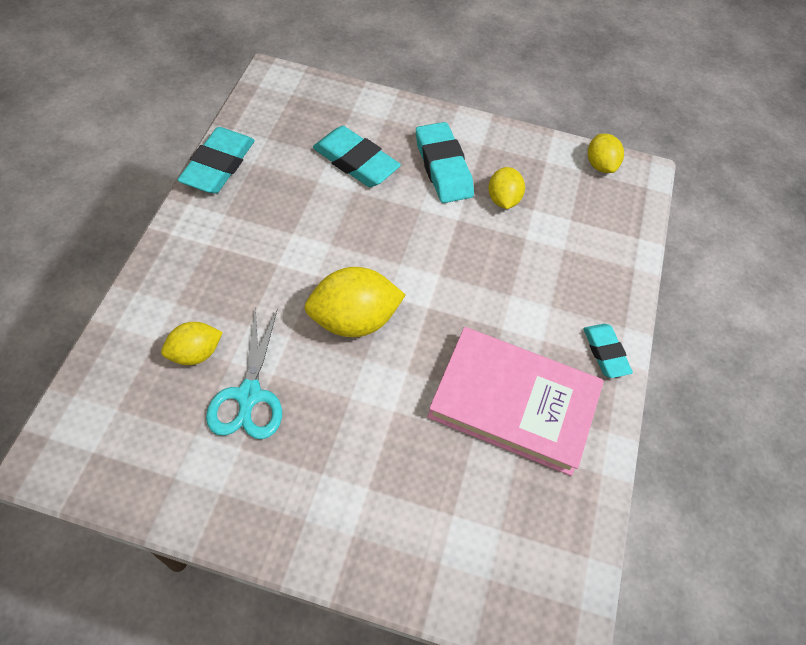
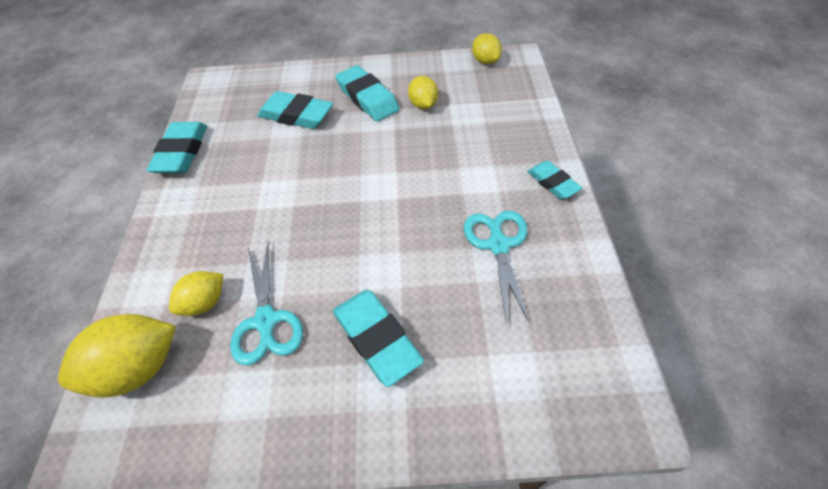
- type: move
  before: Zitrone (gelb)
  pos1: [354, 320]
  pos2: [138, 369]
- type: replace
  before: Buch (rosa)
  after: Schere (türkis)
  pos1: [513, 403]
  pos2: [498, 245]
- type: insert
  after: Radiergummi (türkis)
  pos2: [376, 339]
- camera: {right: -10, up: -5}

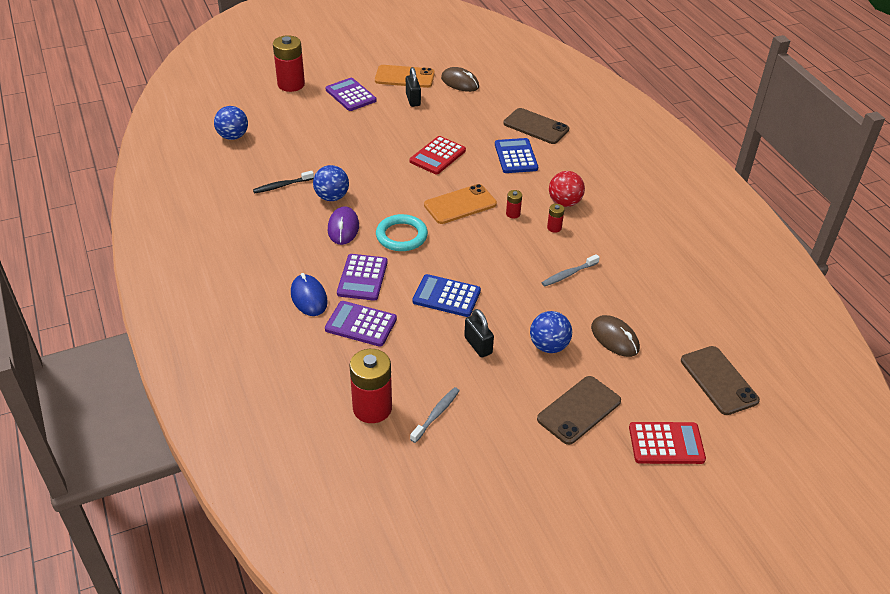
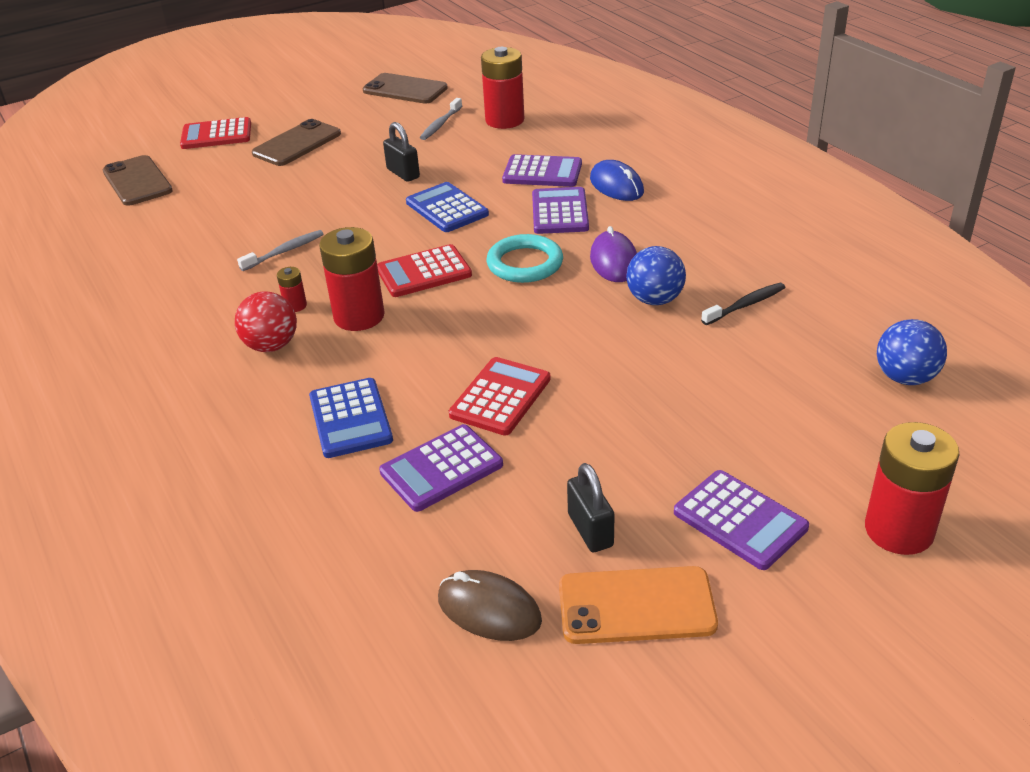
- type: move
  before: Handy (braun)
  pos1: [536, 126]
  pos2: [405, 89]
- type: delete
  before: Handy (orange)
  pos1: [460, 204]
- type: resize
  before: Batterie (rot)
  pos1: [513, 214]
  pos2: [359, 316]
  scale: 2.2
- type: rotate
  before: Taschenrechner (blau)
  pos1: [446, 296]
  pos2: [446, 208]
  turn: -135
- type: delete
  before: Ball (blau)
  pos1: [549, 346]
- type: delete
  before: Computermaus (braun)
  pos1: [615, 338]
- type: insert
  after: Taschenrechner (rot)
  pos2: [424, 272]
- type: insert
  after: Taschenrechner (lila)
  pos2: [441, 469]
- camera: {right: 175, up: -5}

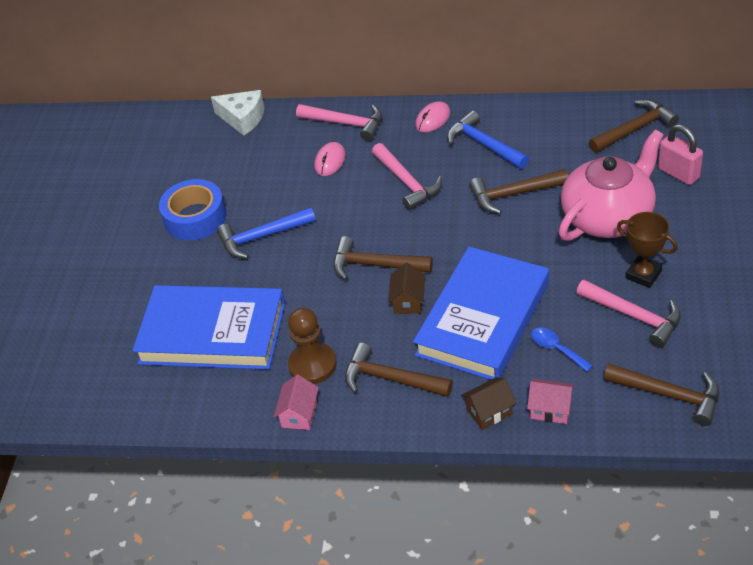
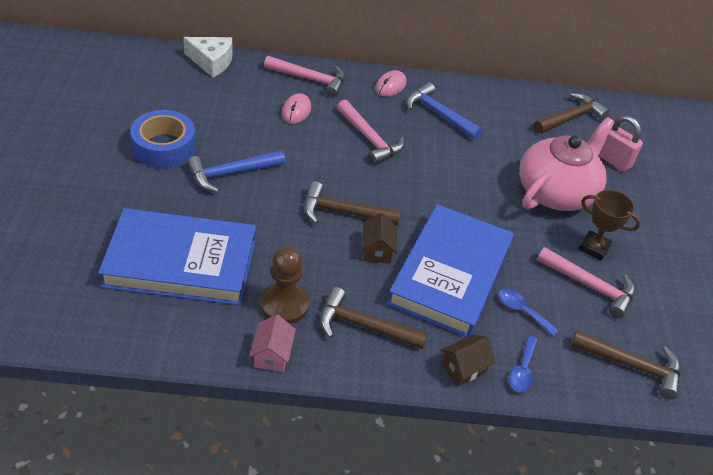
- type: delete
  before: Hammer (braun)
  pos1: [513, 194]
- type: replace
  before: Haus (rosa)
  after: Löffel (blau)
  pos1: [551, 409]
  pos2: [522, 370]
- camera: {right: -15, up: 0}

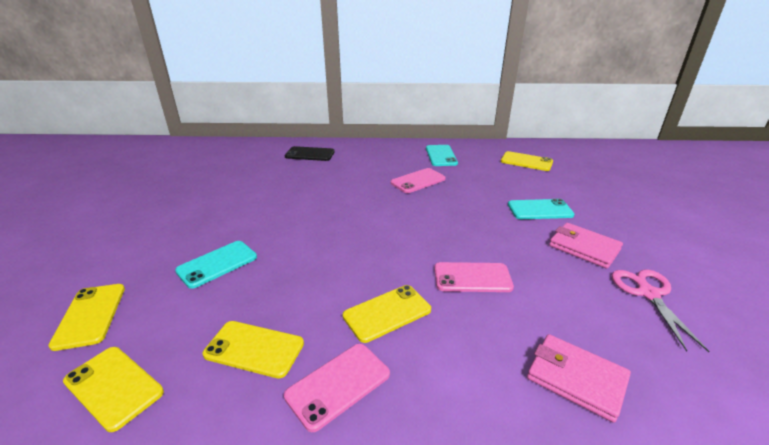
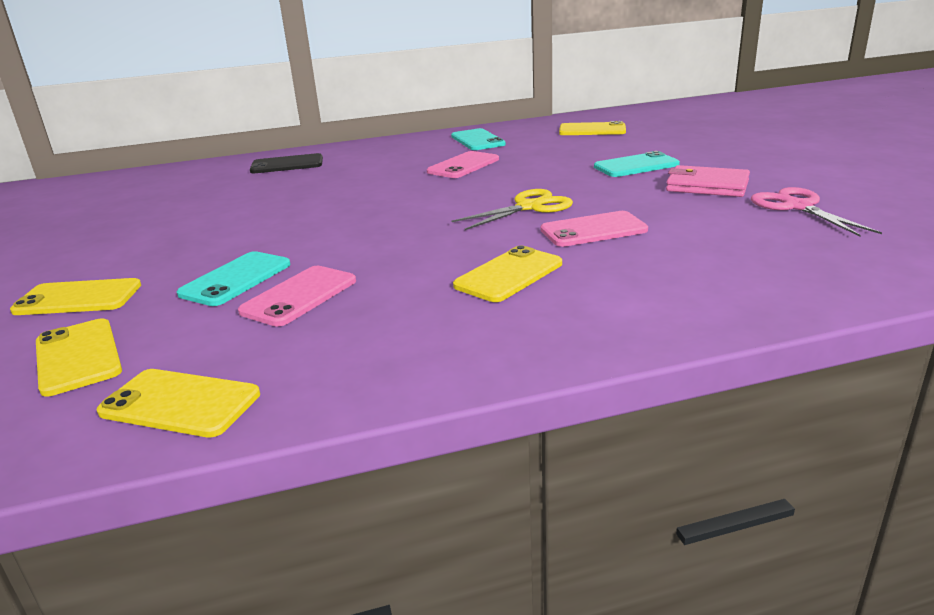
- type: move
  before: Handy (gelb)
  pos1: [254, 349]
  pos2: [78, 298]
- type: delete
  before: Geldbörse (rosa)
  pos1: [576, 379]
- type: move
  before: Handy (rosa)
  pos1: [338, 385]
  pos2: [299, 296]
- type: insert
  after: Schere (gelb)
  pos2: [529, 207]
- camera: {right: -15, up: -5}

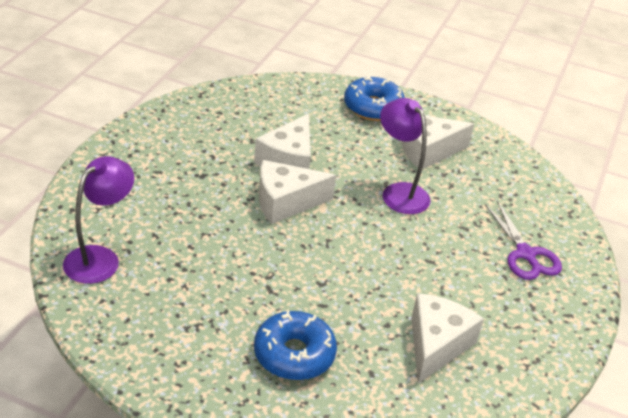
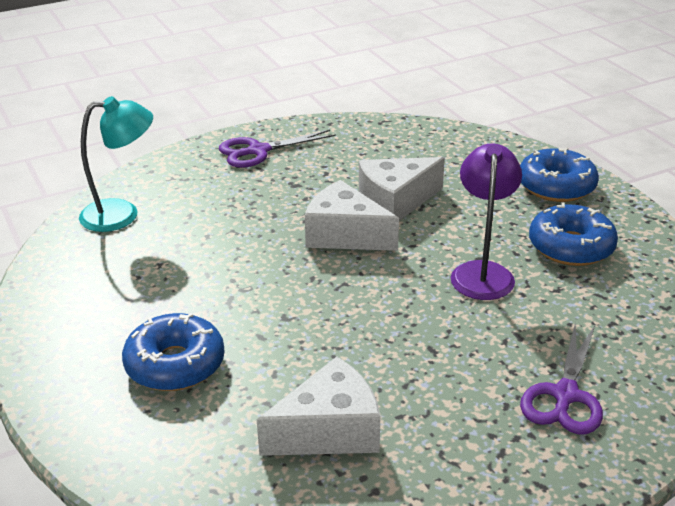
- type: replace
  before: Käse (weiß)
  after: Donut (blau)
  pos1: [428, 151]
  pos2: [571, 247]
- type: recolor
  before: Lampe (lila)
  after: Lampe (türkis)
  pos1: [100, 258]
  pos2: [122, 214]
- type: insert
  after: Schere (lila)
  pos2: [258, 151]
- camera: {right: 45, up: -5}

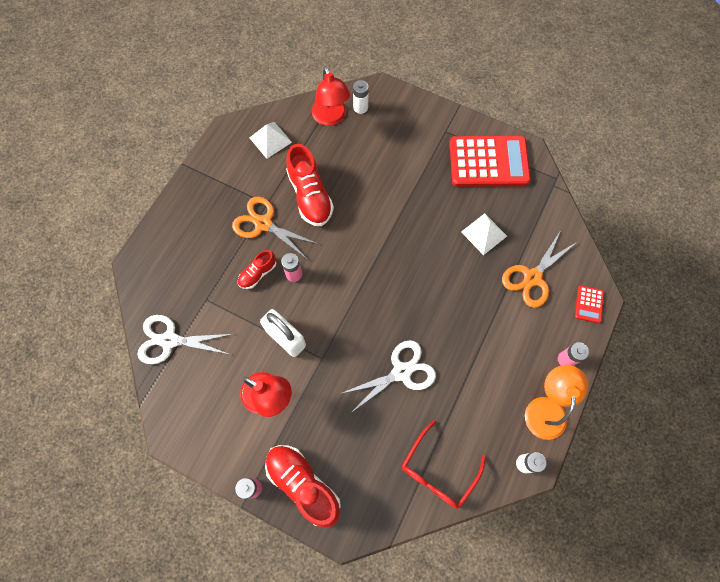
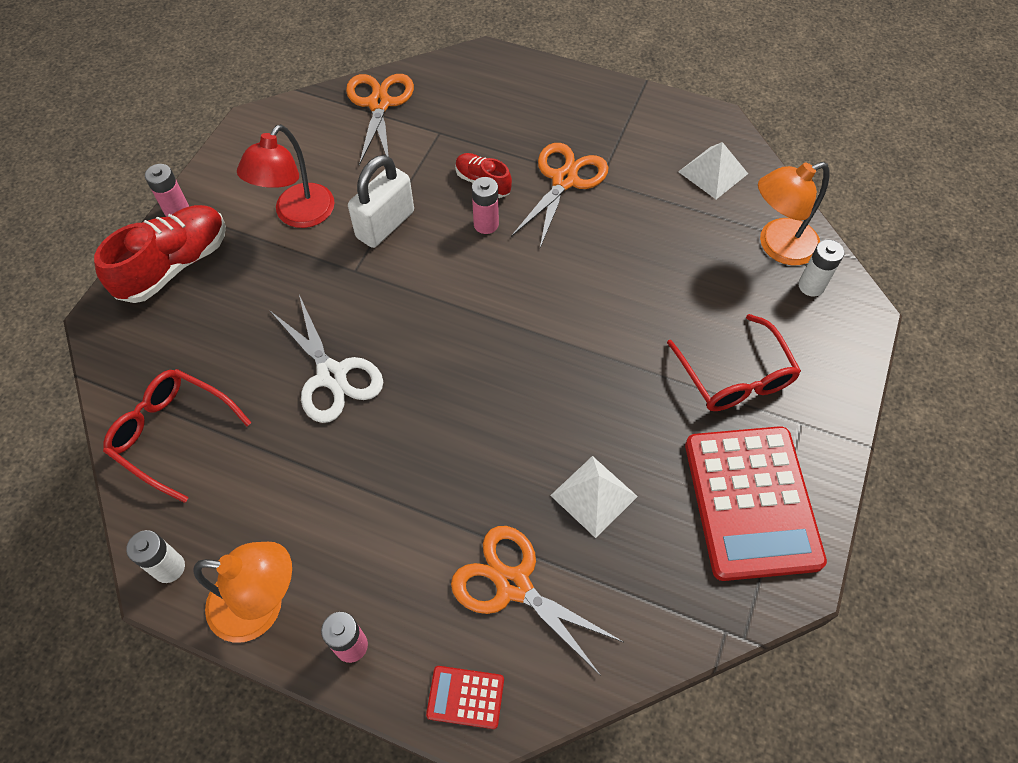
- type: recolor
  before: Lampe (rot)
  after: Lampe (orange)
  pos1: [331, 118]
  pos2: [777, 246]
- type: delete
  before: Schuh (rot)
  pos1: [310, 195]
- type: recolor
  before: Schere (weiß)
  after: Schere (orange)
  pos1: [169, 340]
  pos2: [379, 104]
- type: insert
  after: Brille (rot)
  pos2: [735, 376]
- camera: {right: 85, up: -10}

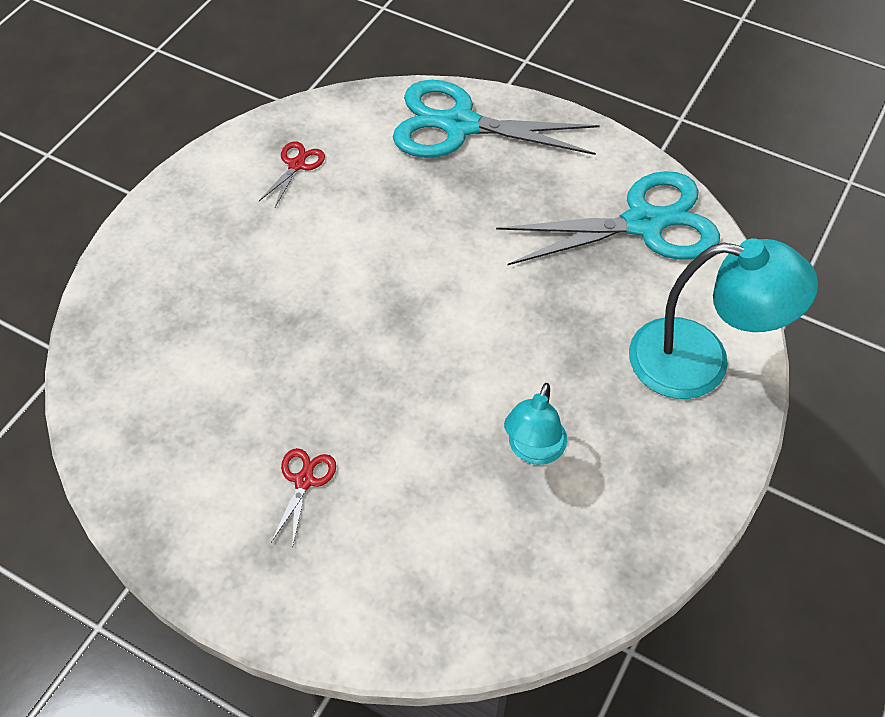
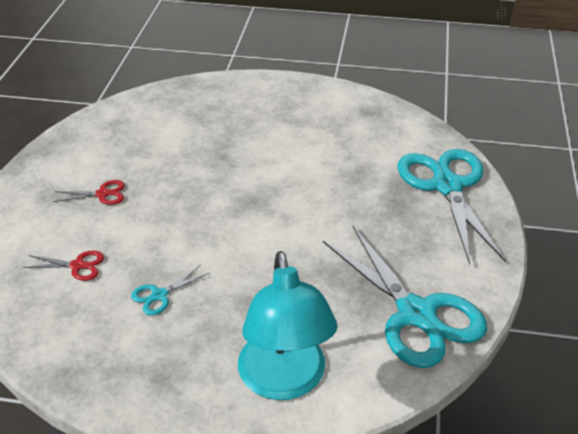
- type: move
  before: Schere (rot)
  pos1: [296, 165]
  pos2: [77, 266]
- type: replace
  before: Lampe (türkis)
  after: Schere (türkis)
  pos1: [533, 450]
  pos2: [159, 295]
- camera: {right: 70, up: -15}

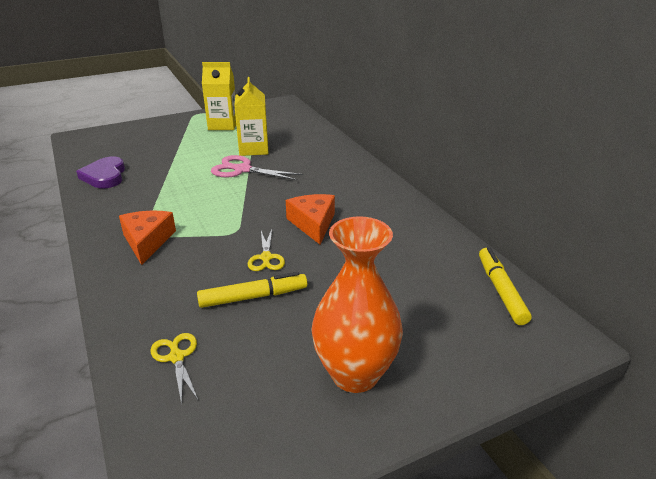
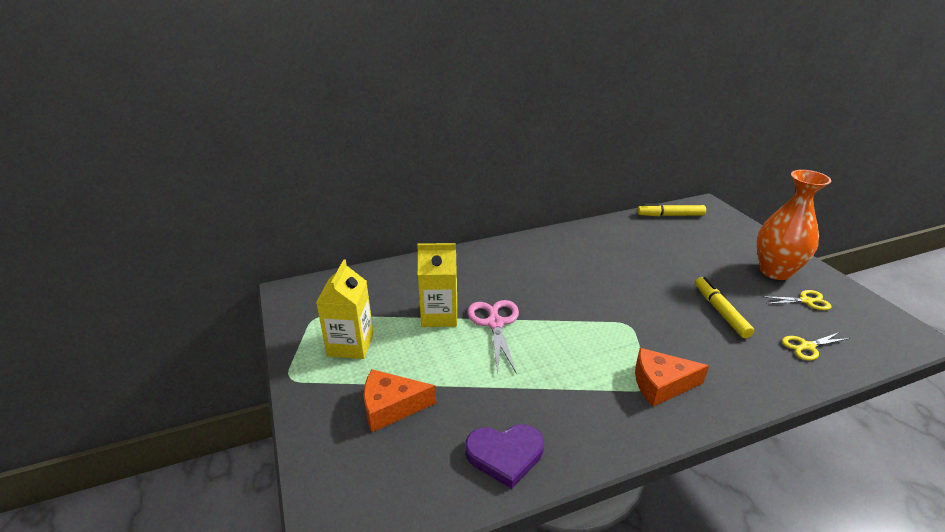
- type: rotate
  before: Schere (rosa)
  pos1: [242, 170]
  pos2: [495, 323]
  turn: 150
- type: move
  before: Käse (orange)
  pos1: [313, 224]
  pos2: [391, 407]
- type: move
  before: Schere (gelb)
  pos1: [266, 258]
  pos2: [806, 301]
- camera: {right: -85, up: 0}

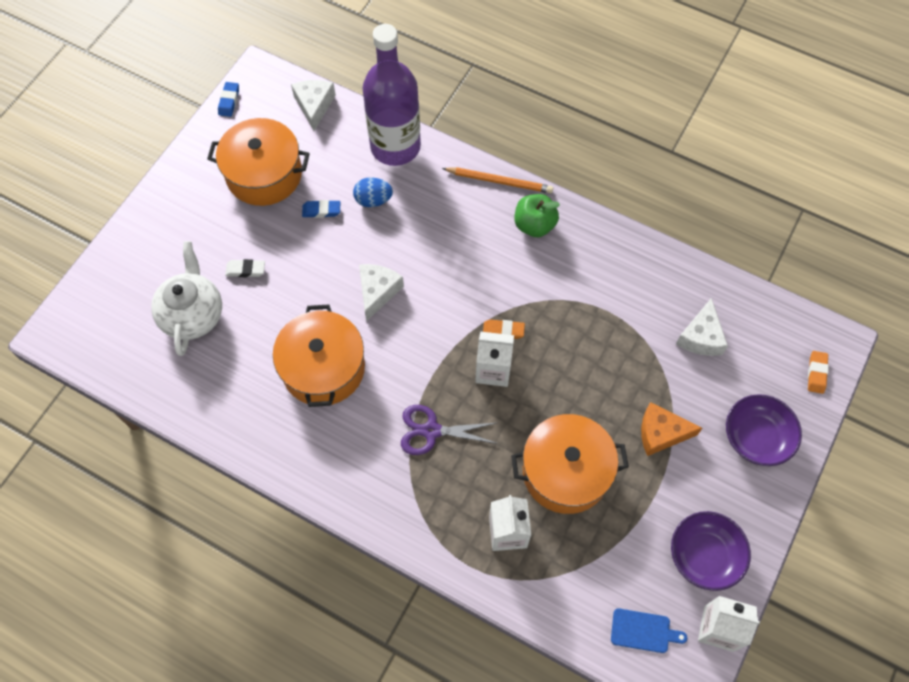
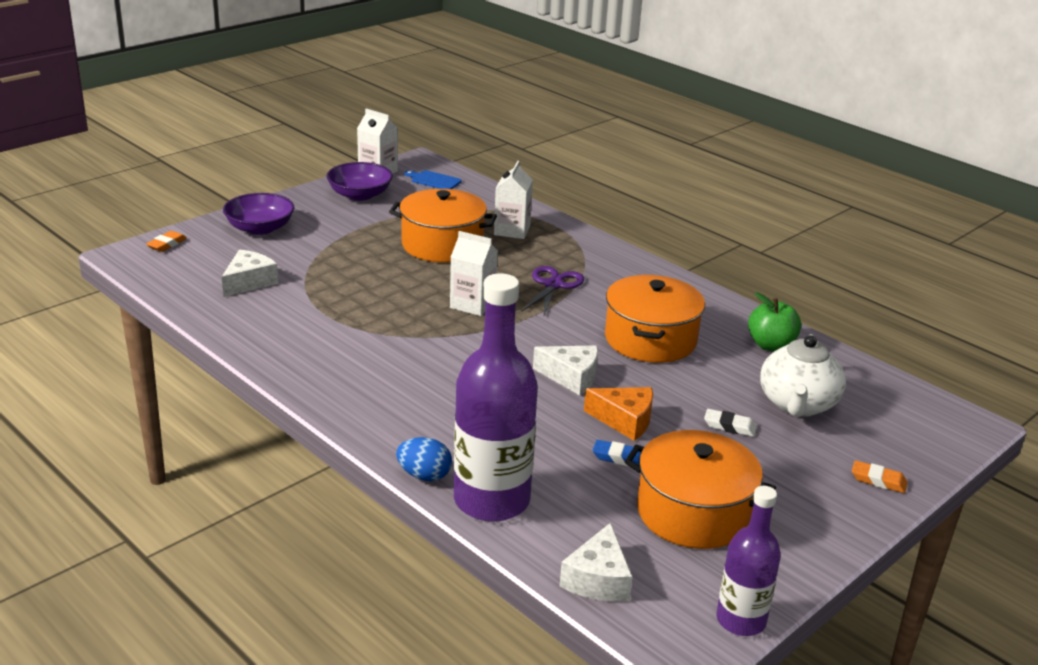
- type: replace
  before: Radiergummi (blau)
  after: Flasche (lila)
  pos1: [229, 101]
  pos2: [741, 620]
- type: delete
  before: Bleistift (orange)
  pos1: [499, 181]
- type: move
  before: Ei (blau)
  pos1: [373, 200]
  pos2: [424, 475]
- type: move
  before: Apfel (grün)
  pos1: [534, 225]
  pos2: [771, 345]
- type: rotate
  before: Käse (weiß)
  pos1: [377, 292]
  pos2: [571, 377]
  turn: -105
- type: move
  before: Radiergummi (orange)
  pos1: [503, 330]
  pos2: [878, 480]
- type: move
  before: Käse (orange)
  pos1: [661, 433]
  pos2: [625, 420]
- type: rotate
  before: Schere (lila)
  pos1: [431, 431]
  pos2: [553, 285]
  turn: -90
- camera: {right: -165, up: -35}

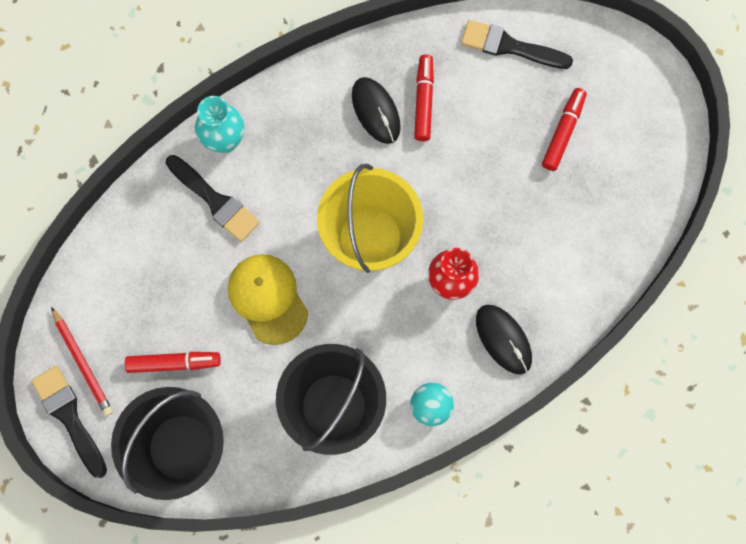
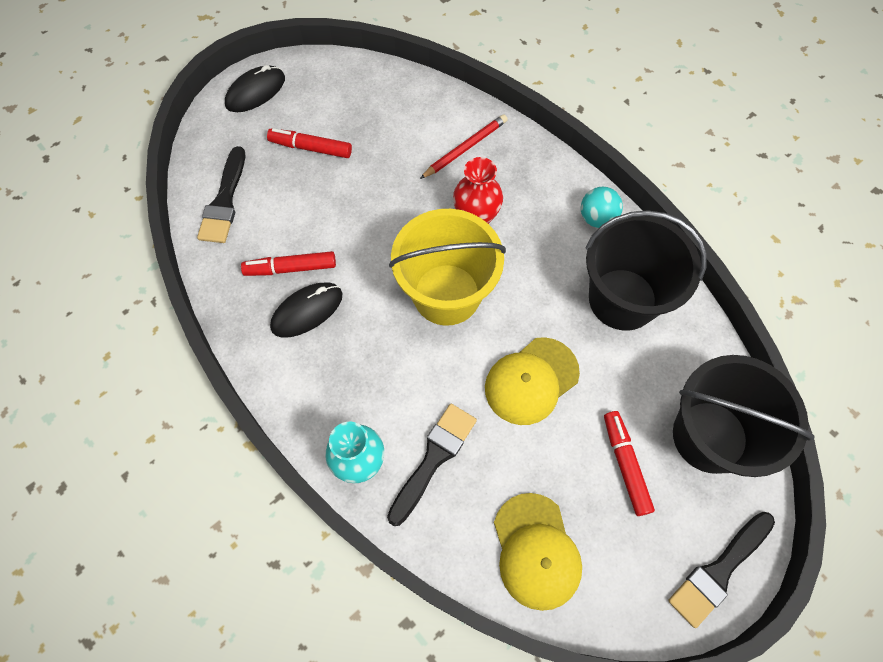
- type: move
  before: Computermaus (schwarz)
  pos1: [503, 339]
  pos2: [255, 92]
- type: move
  before: Bleistift (rot)
  pos1: [83, 363]
  pos2: [465, 148]
- type: insert
  after: Kappe (gelb)
  pos2: [536, 551]
- camera: {right: -100, up: -10}

